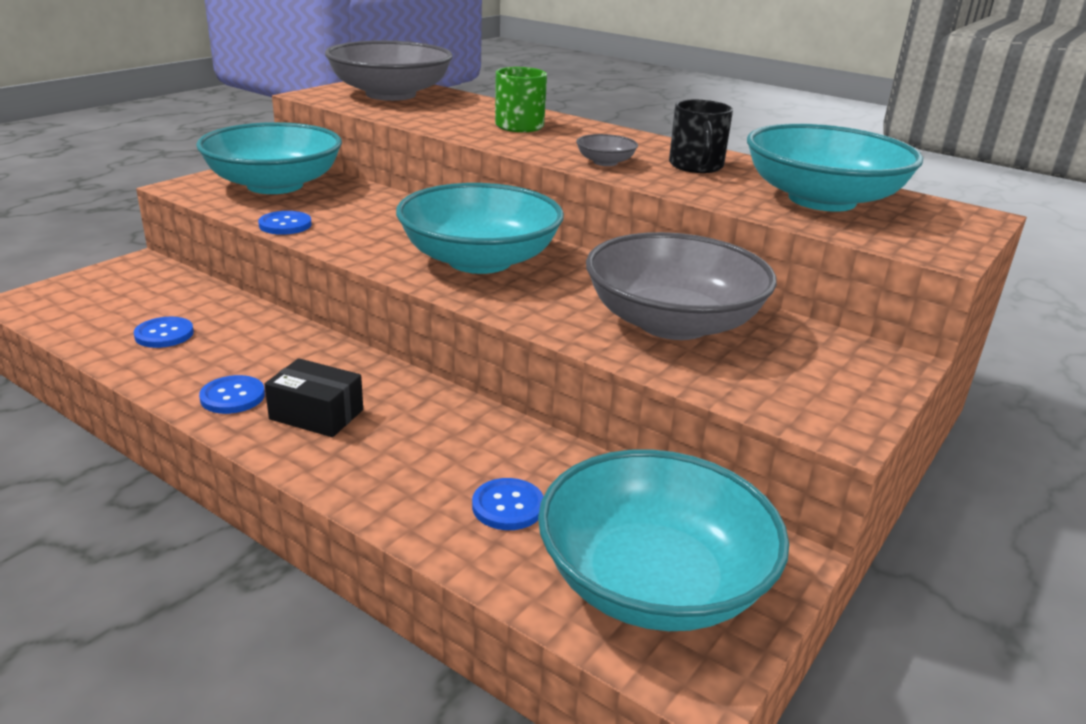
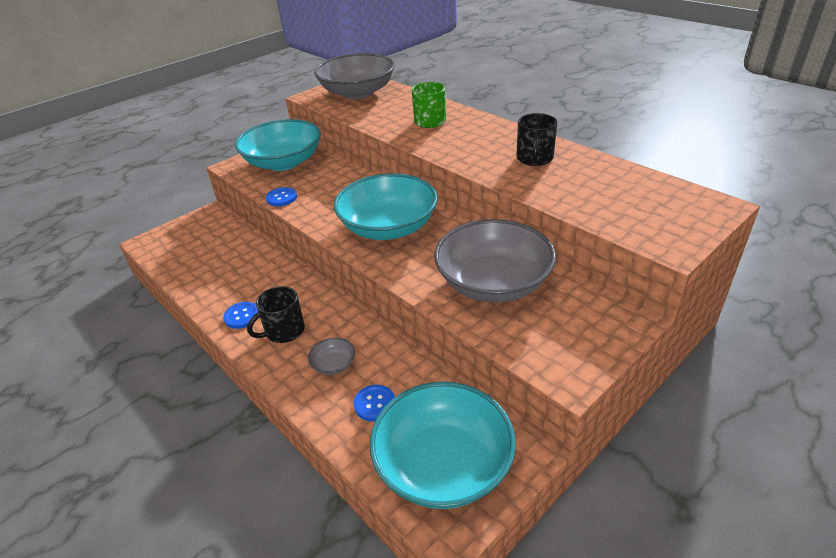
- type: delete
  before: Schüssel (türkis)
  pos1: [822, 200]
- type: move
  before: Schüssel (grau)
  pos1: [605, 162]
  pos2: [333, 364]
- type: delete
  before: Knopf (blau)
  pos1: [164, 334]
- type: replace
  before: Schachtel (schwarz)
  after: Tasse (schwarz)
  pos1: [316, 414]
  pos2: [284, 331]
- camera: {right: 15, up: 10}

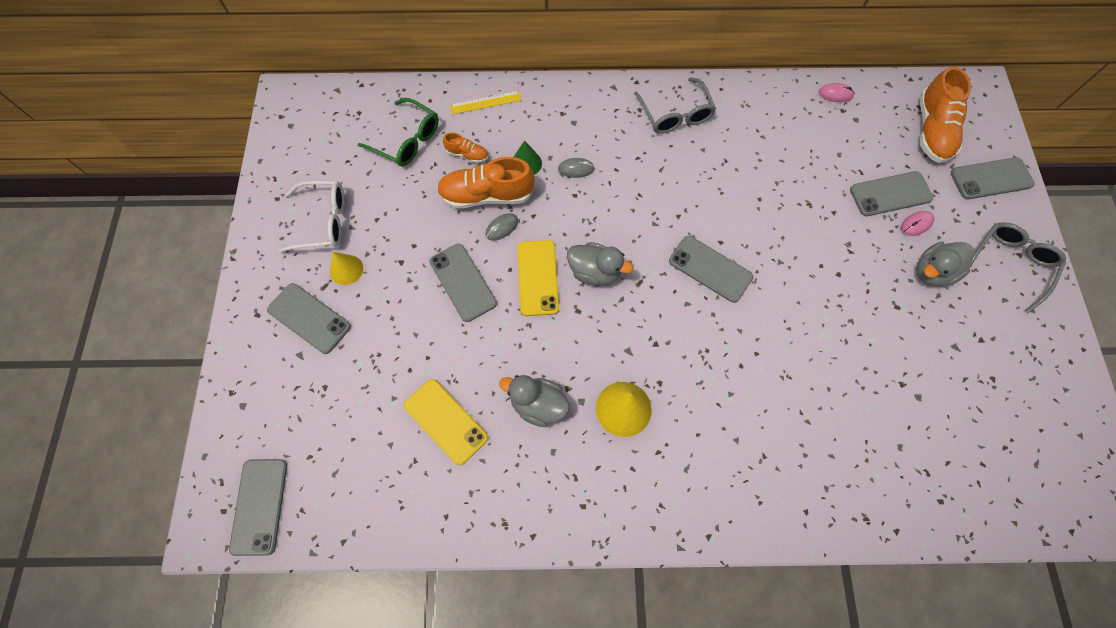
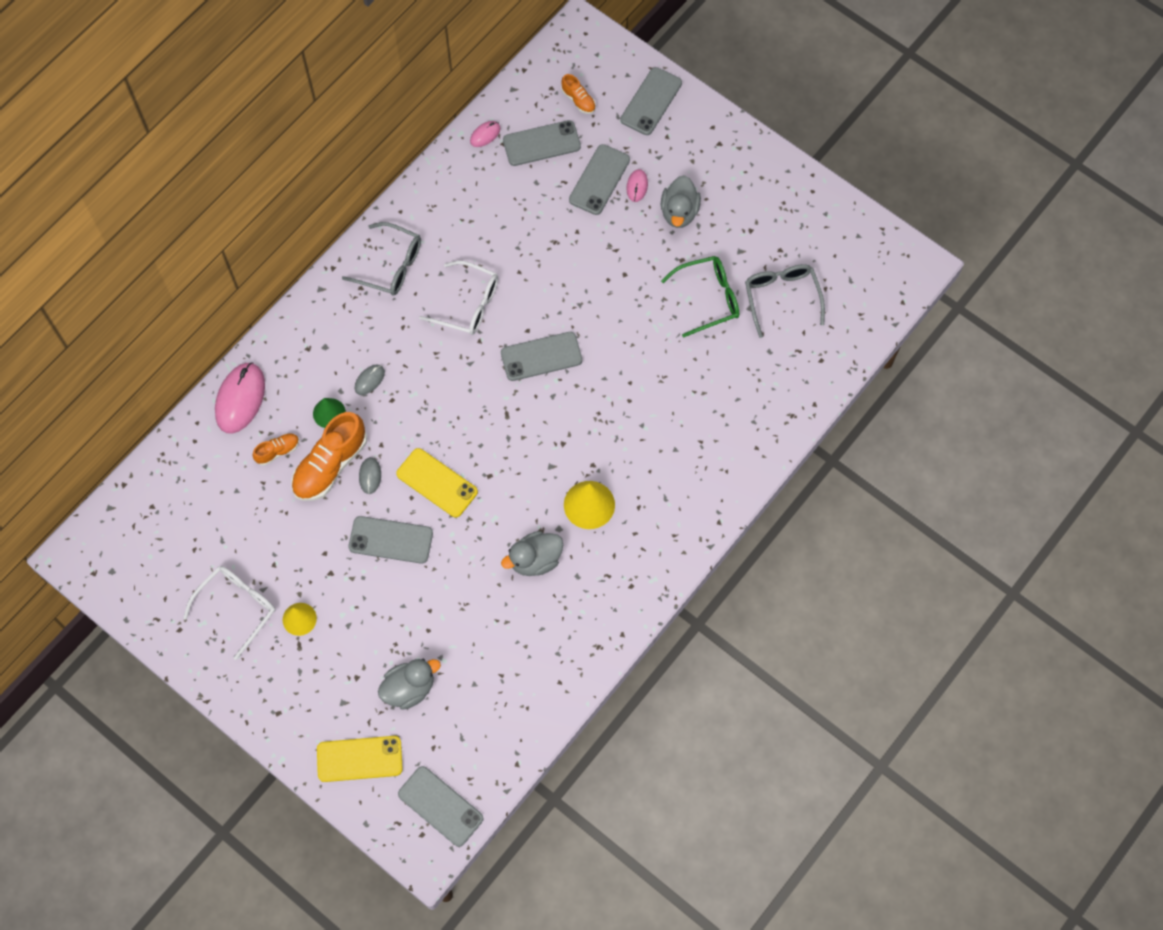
- type: resize
  before: Schuh (orange)
  pos1: [932, 130]
  pos2: [578, 100]
  scale: 0.5
- type: replace
  before: Lineal (gelb)
  after: Computermaus (rosa)
  pos1: [485, 102]
  pos2: [240, 399]
- type: move
  before: Brille (grün)
  pos1: [406, 140]
  pos2: [707, 298]
- type: move
  before: Brille (grau)
  pos1: [1009, 265]
  pos2: [781, 298]
- type: move
  before: Ente (grau)
  pos1: [595, 272]
  pos2: [409, 688]
- type: move
  before: Handy (grau)
  pos1: [309, 318]
  pos2: [541, 143]
- type: move
  before: Handy (gelb)
  pos1: [446, 421]
  pos2: [359, 759]
- type: insert
  after: Brille (weiß)
  pos2: [467, 304]
- camera: {right: -50, up: 0}

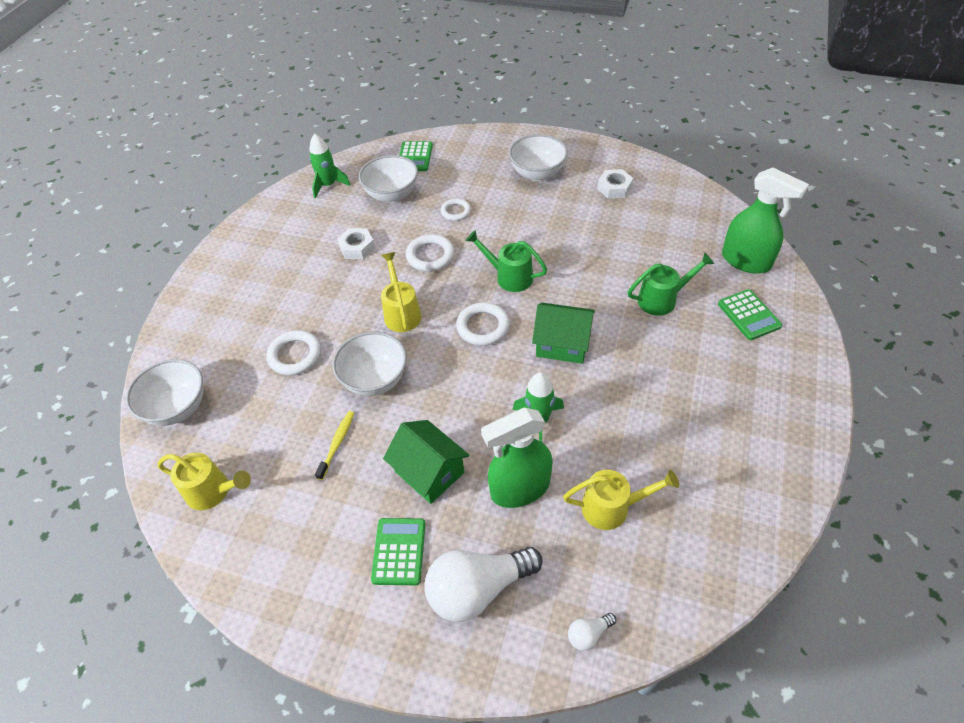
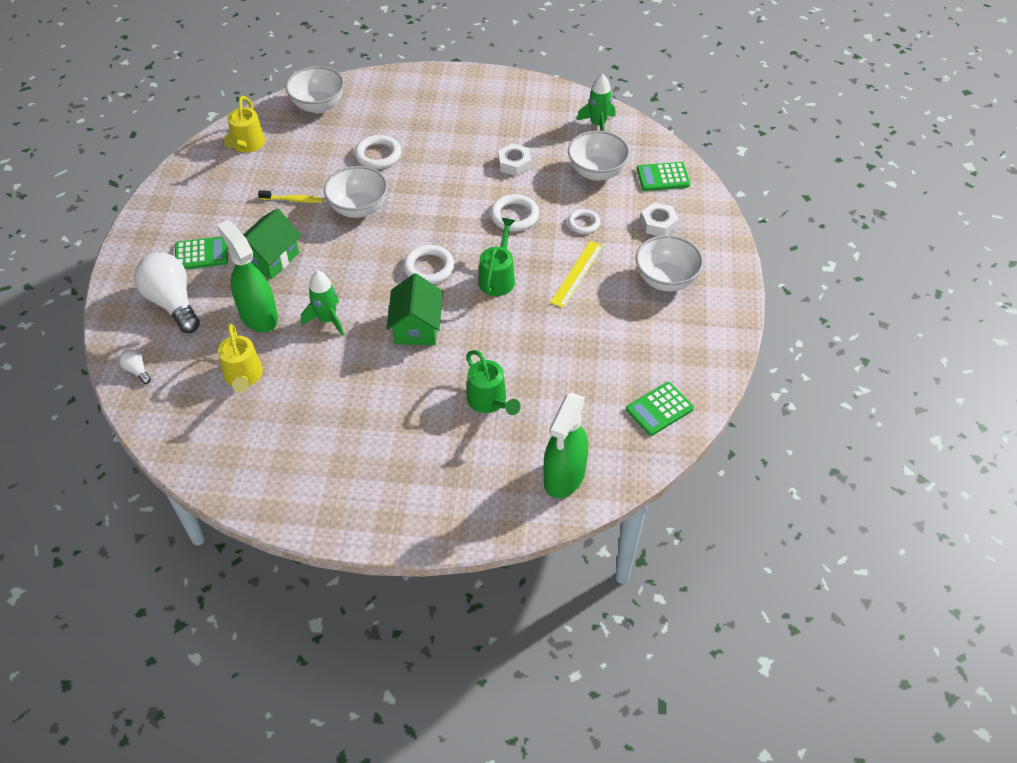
- type: move
  before: Sechskantmutter (weiß)
  pos1: [614, 188]
  pos2: [658, 224]
- type: delete
  before: Gießkanne (gelb)
  pos1: [401, 312]
- type: move
  before: Taschenrechner (grün)
  pos1: [748, 315]
  pos2: [659, 409]
- type: insert
  after: Lineal (gelb)
  pos2: [577, 274]
- camera: {right: 75, up: 0}

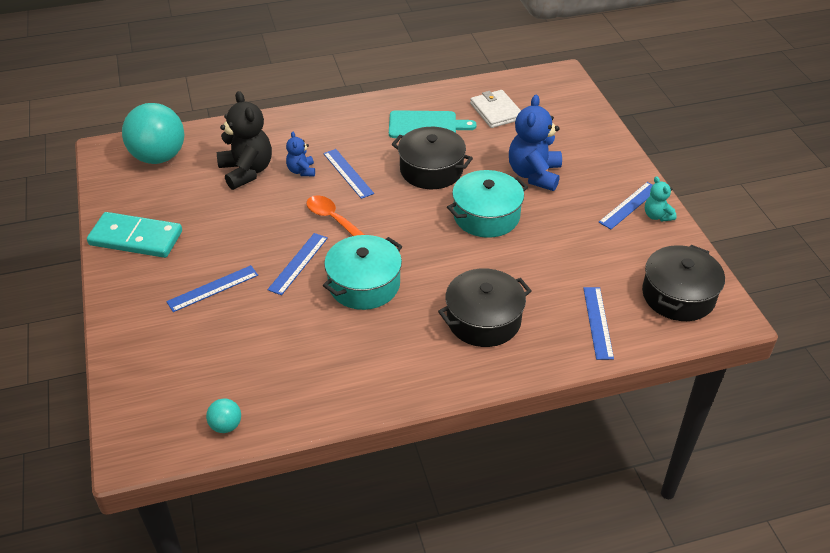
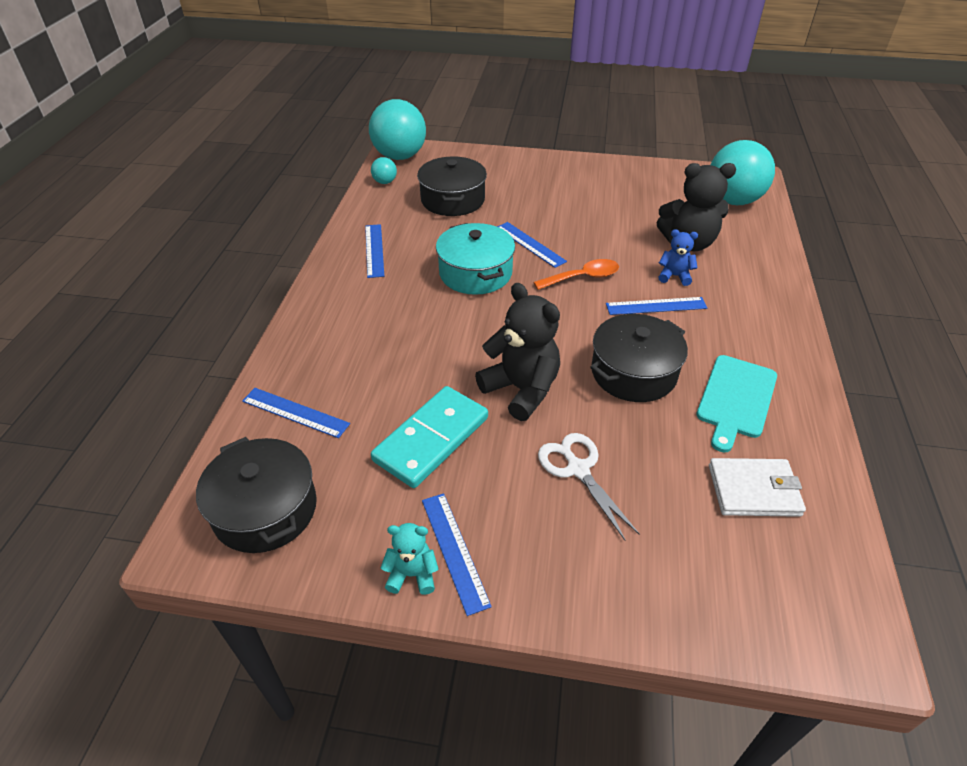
- type: replace
  before: Teddybär (blau)
  after: Schere (weiß)
  pos1: [534, 174]
  pos2: [578, 469]
- type: replace
  before: Kochtopf (türkis)
  after: Teddybär (schwarz)
  pos1: [486, 216]
  pos2: [521, 389]
- type: move
  before: Dominostein (türkis)
  pos1: [136, 238]
  pos2: [431, 439]
- type: move
  before: Lineal (blau)
  pos1: [213, 288]
  pos2: [374, 250]
- type: move
  before: Kochtopf (schwarz)
  pos1: [483, 320]
  pos2: [452, 200]
- type: insert
  after: Ball (türkis)
  pos2: [400, 156]
- camera: {right: 115, up: 0}

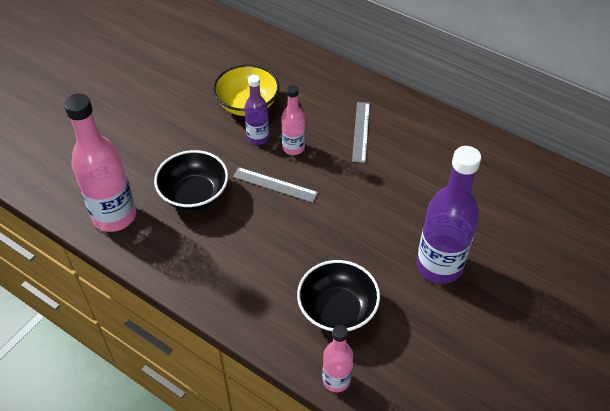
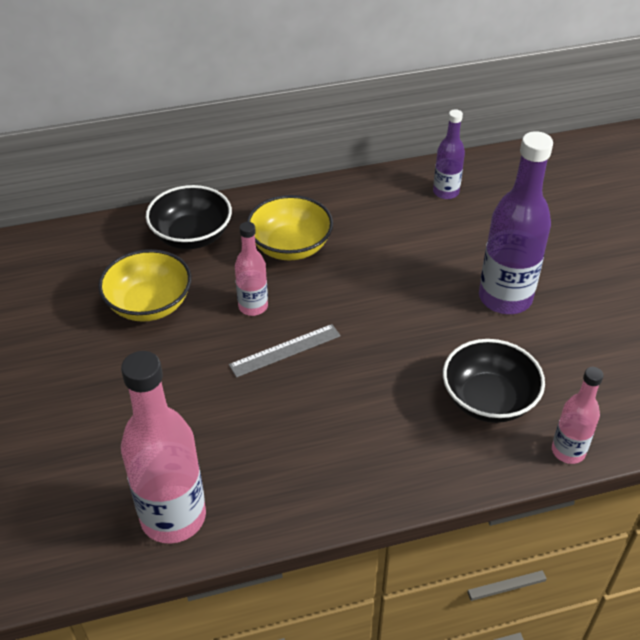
- type: move
  before: Flasche (lila)
  pos1: [258, 138]
  pos2: [446, 192]
- type: replace
  before: Lineal (grau)
  after: Schüssel (gelb)
  pos1: [361, 131]
  pos2: [290, 246]
- type: move
  before: Schüssel (schwarz)
  pos1: [194, 194]
  pos2: [192, 236]
- camera: {right: -50, up: -5}

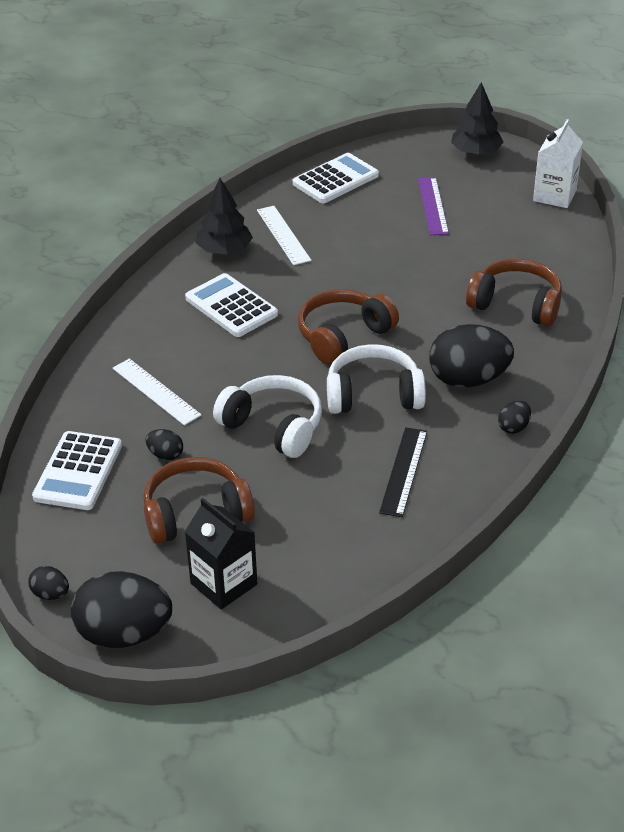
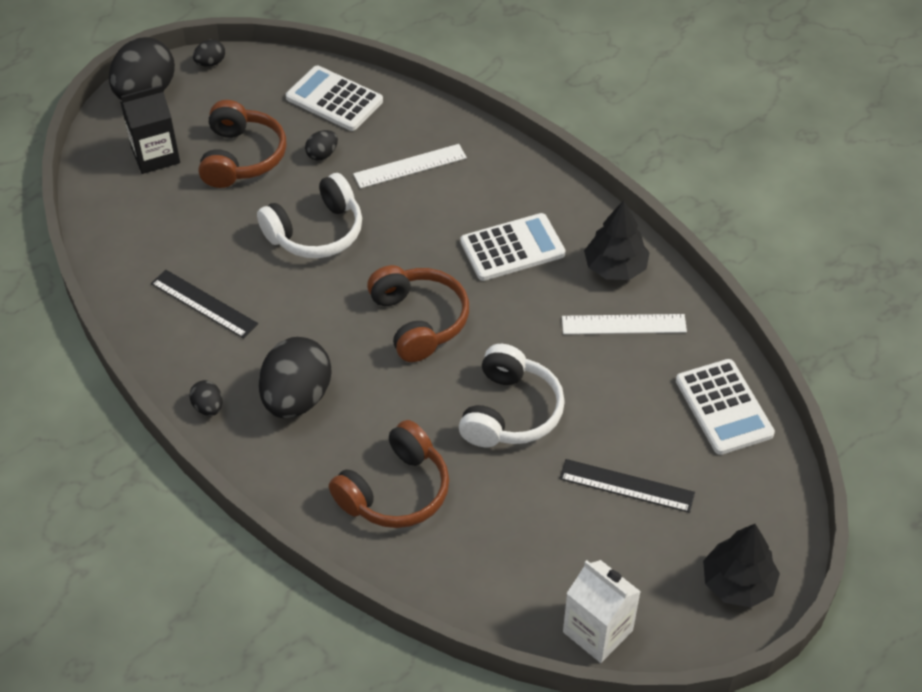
- type: recolor
  before: Lineal (lila)
  after: Lineal (schwarz)
  pos1: [433, 206]
  pos2: [626, 486]
- type: move
  before: Kopfhörer (weiß)
  pos1: [373, 394]
  pos2: [510, 412]
- camera: {right: 110, up: 10}

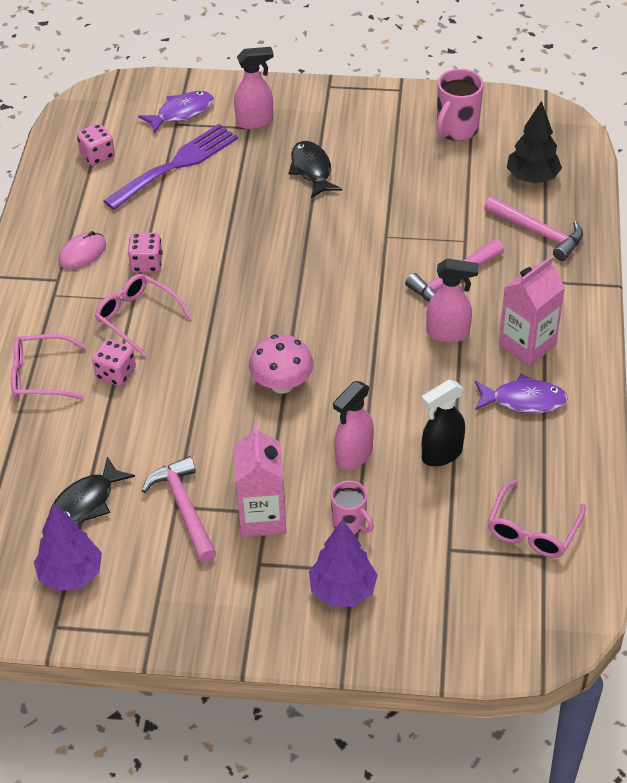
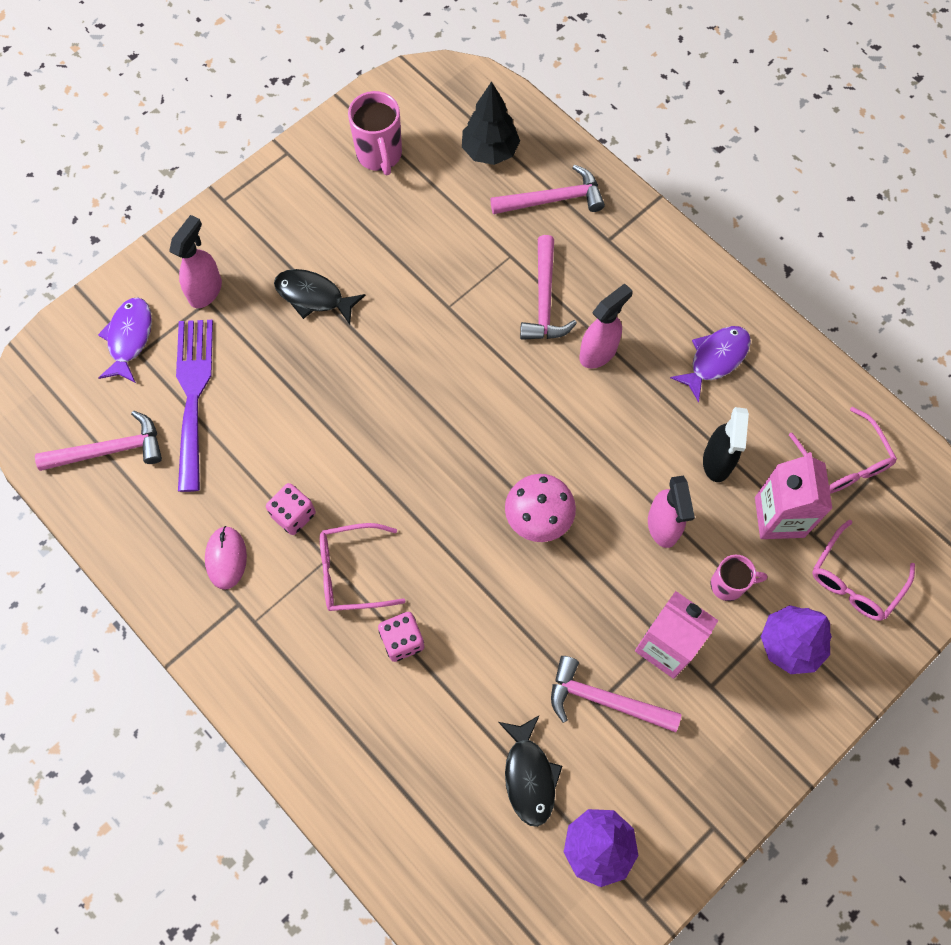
- type: replace
  before: Spielwürfel (rosa)
  after: Hammer (rosa)
  pos1: [97, 155]
  pos2: [110, 450]
- type: move
  before: Getränkekarton (rosa)
  pos1: [527, 345]
  pos2: [779, 517]
- type: move
  before: Brille (rosa)
  pos1: [41, 376]
  pos2: [855, 580]
- camera: {right: -50, up: 20}

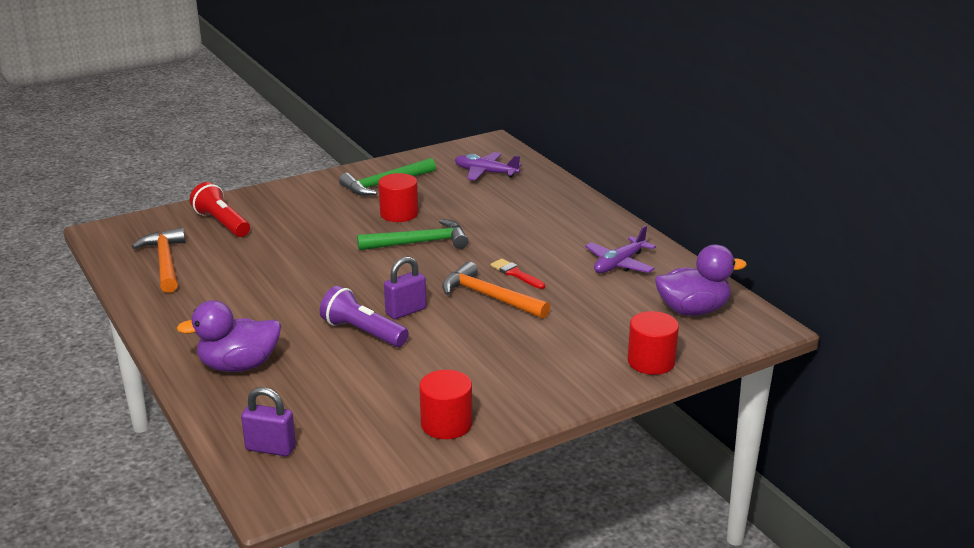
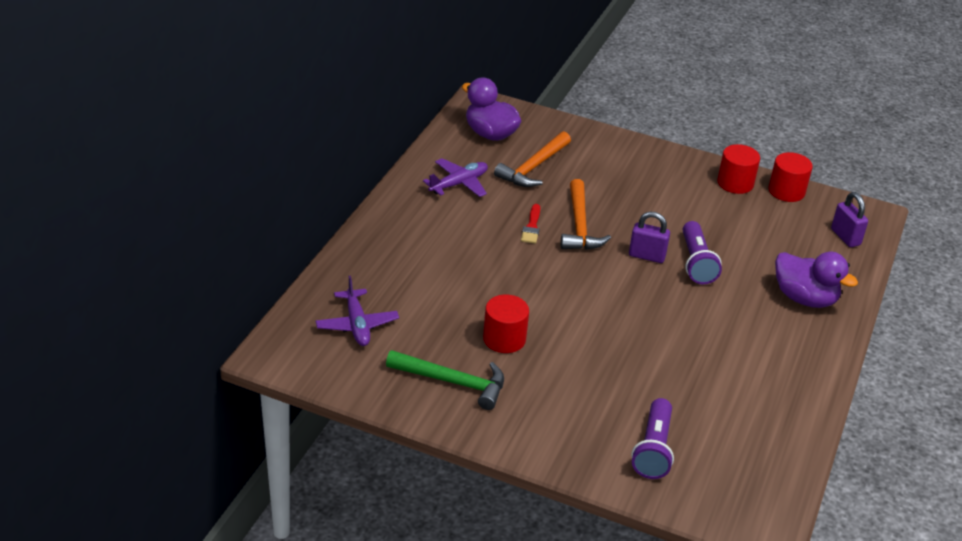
- type: recolor
  before: Taschenlampe (rot)
  after: Taschenlampe (lila)
  pos1: [222, 223]
  pos2: [653, 449]
- type: delete
  before: Hammer (grün)
  pos1: [419, 243]
- type: rotate
  before: Flugzeug (lila)
  pos1: [619, 264]
  pos2: [459, 184]
  turn: -45
- type: move
  before: Hammer (orange)
  pos1: [165, 262]
  pos2: [533, 167]
- type: move
  before: Vollzylinder (rot)
  pos1: [651, 361]
  pos2: [786, 191]
- camera: {right: -130, up: 10}

